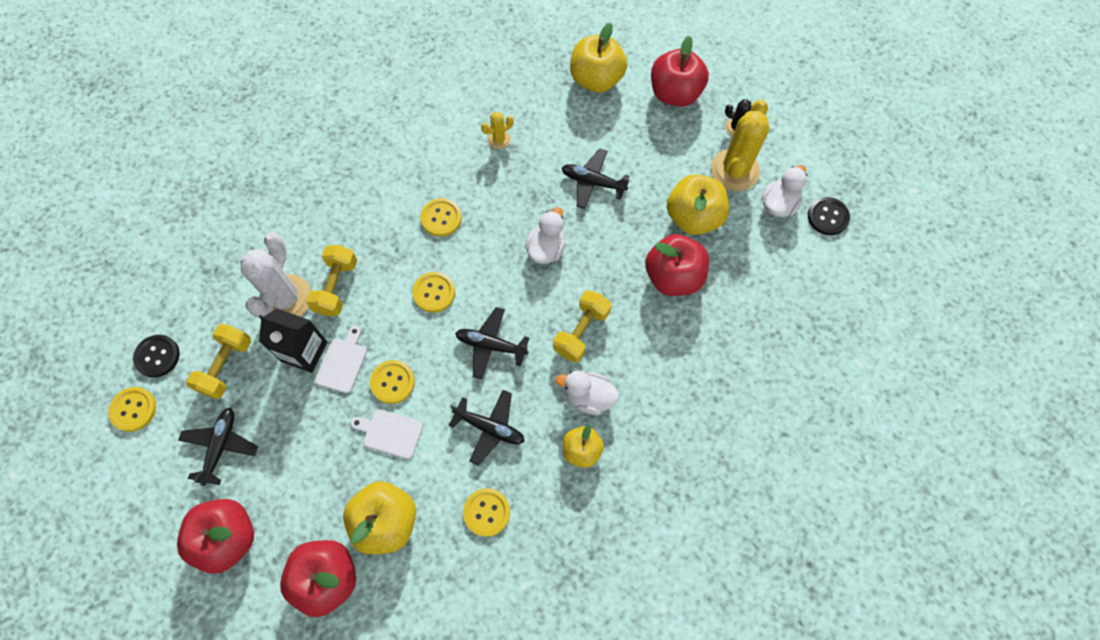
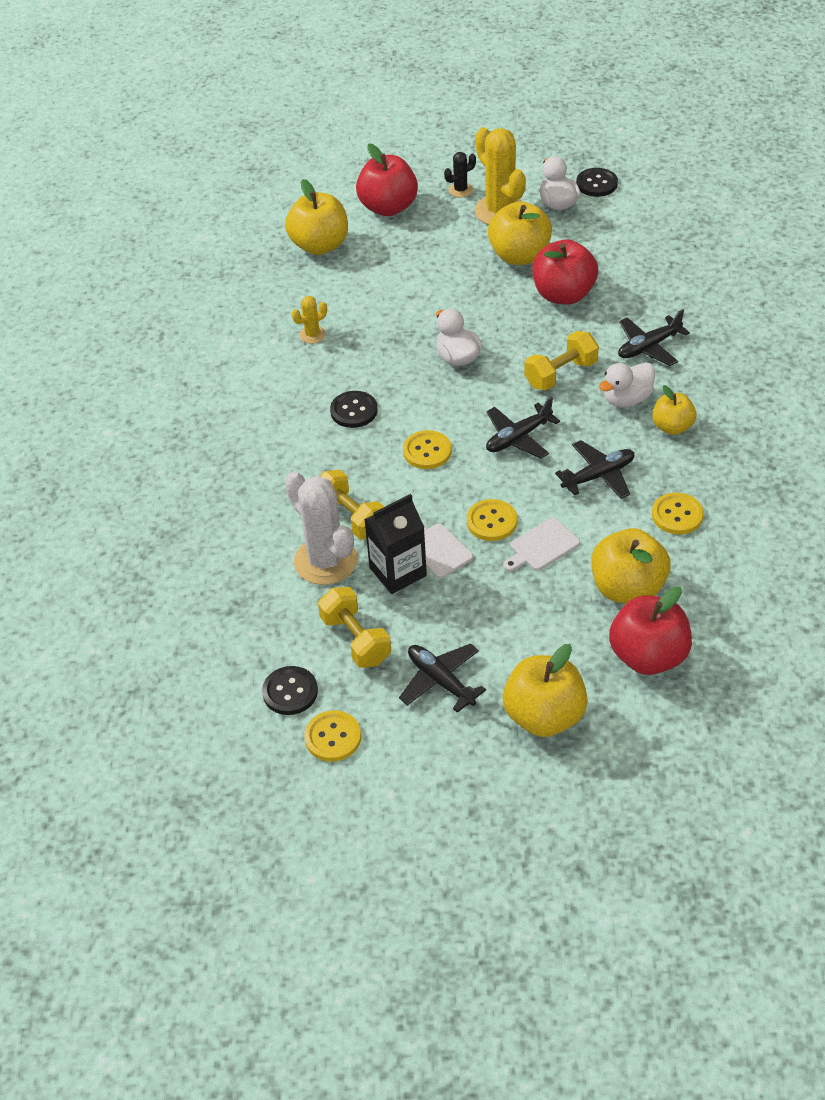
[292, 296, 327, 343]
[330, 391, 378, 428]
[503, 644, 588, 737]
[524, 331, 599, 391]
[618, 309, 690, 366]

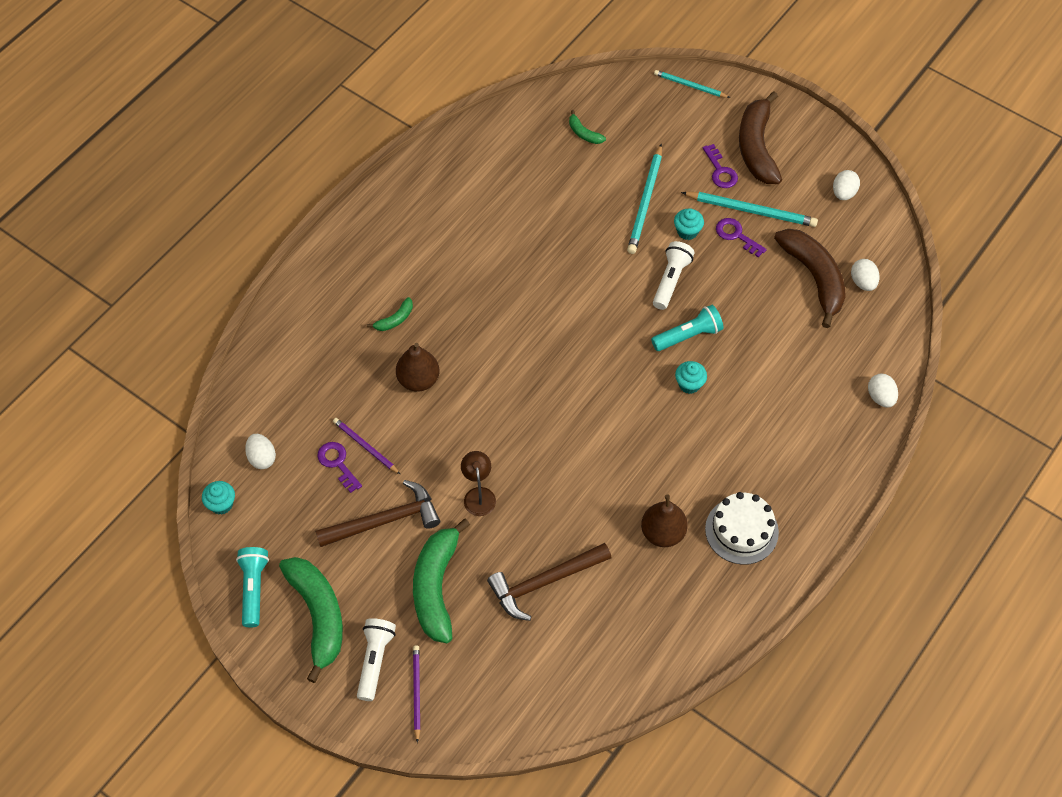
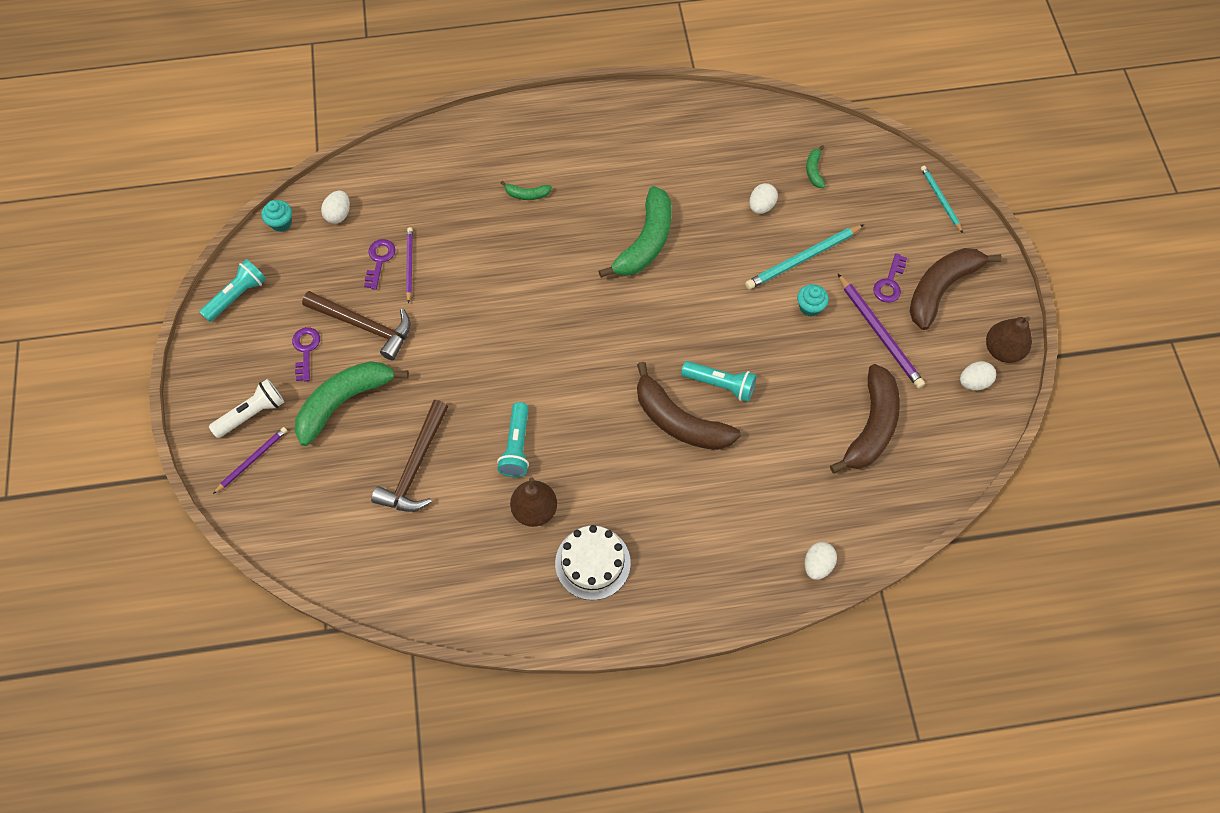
[292, 327, 320, 382]
[371, 400, 449, 512]
[497, 402, 529, 477]
[599, 186, 672, 278]
[637, 362, 741, 450]
[749, 183, 778, 214]
[837, 273, 925, 388]
[986, 317, 1032, 363]
[461, 451, 496, 516] (first image)
[653, 241, 695, 310] (first image)

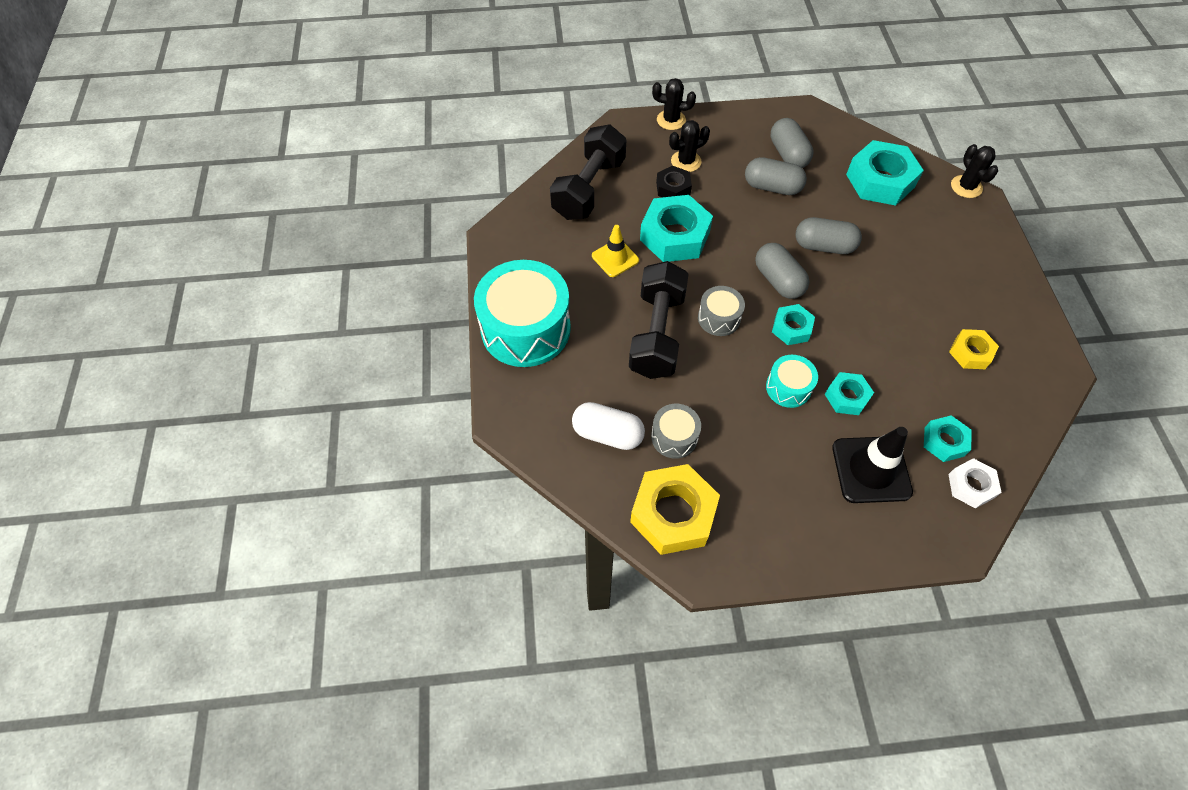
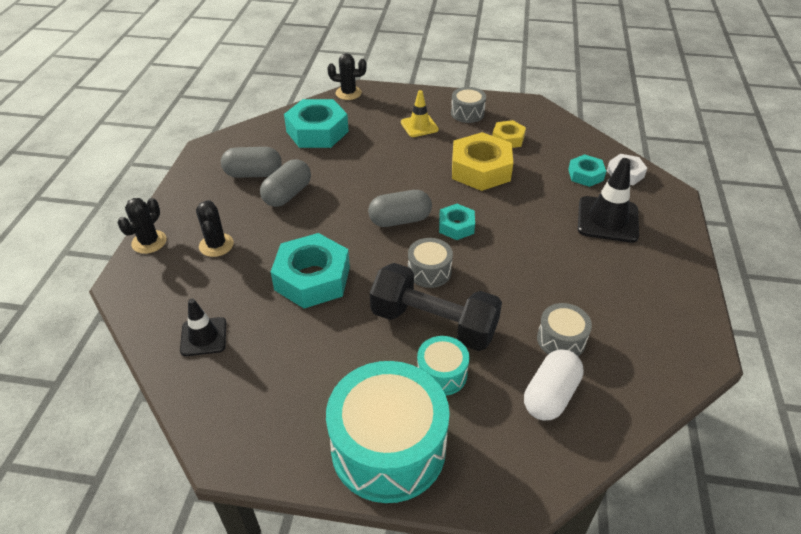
[180, 298, 226, 356]
[401, 90, 439, 137]
[417, 336, 470, 396]
[451, 87, 486, 123]
[452, 132, 513, 191]
[656, 166, 692, 197] (first image)
[795, 217, 862, 254] (first image)
[825, 372, 874, 415] (first image)

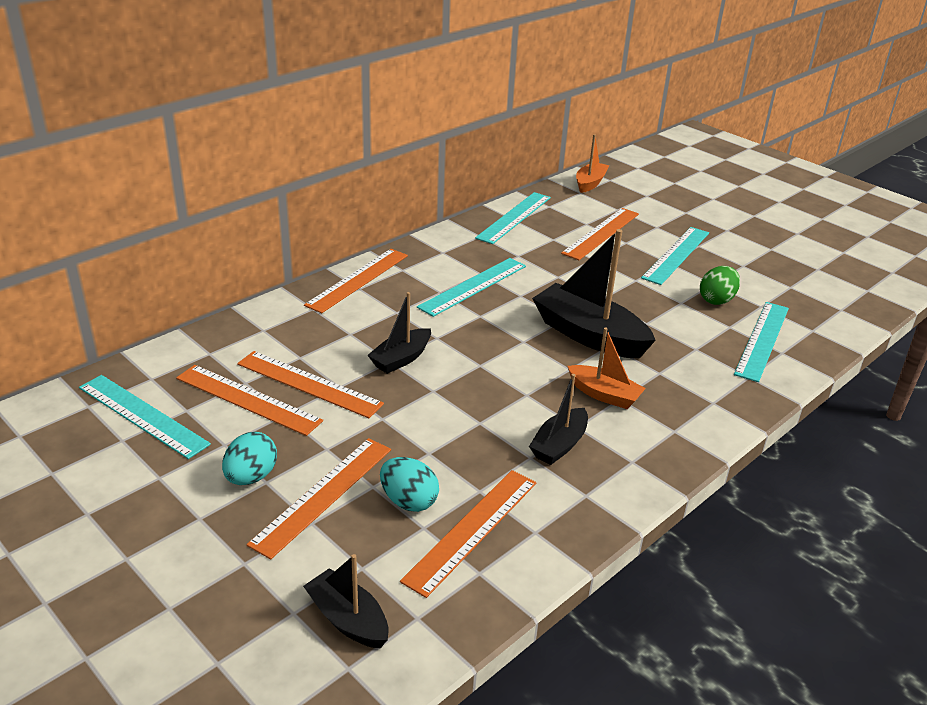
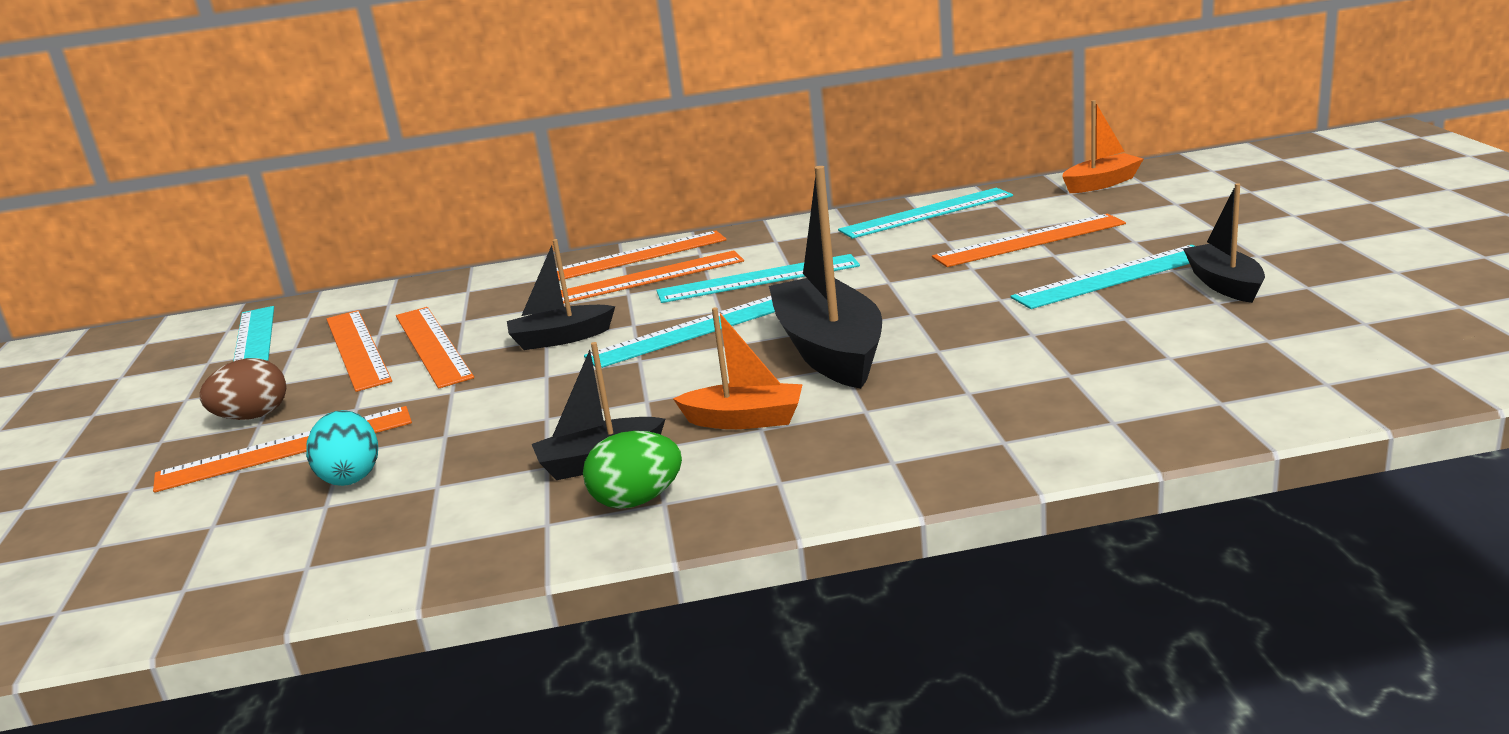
[199, 358, 286, 420]
[561, 250, 744, 304]
[583, 431, 682, 509]
[584, 296, 775, 368]
[673, 307, 803, 429]
[1183, 183, 1265, 303]

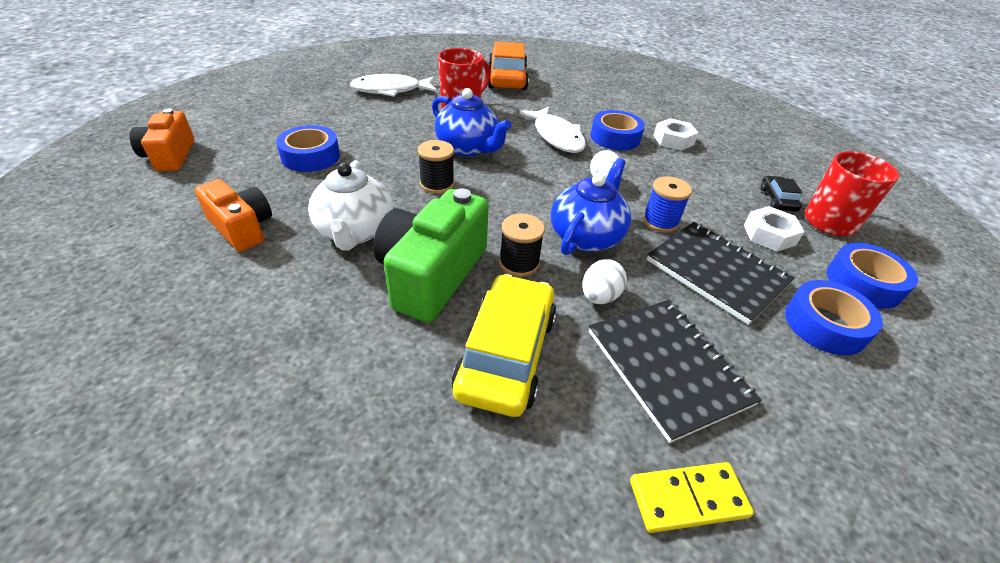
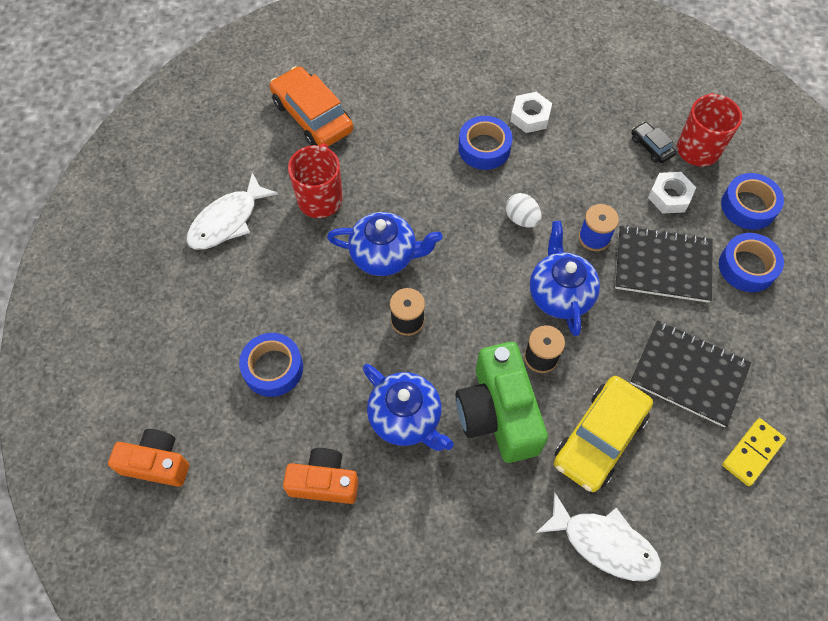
[108, 429, 189, 487]
[362, 364, 454, 451]
[536, 492, 661, 581]
[554, 376, 653, 492]
[582, 259, 627, 304] (first image)

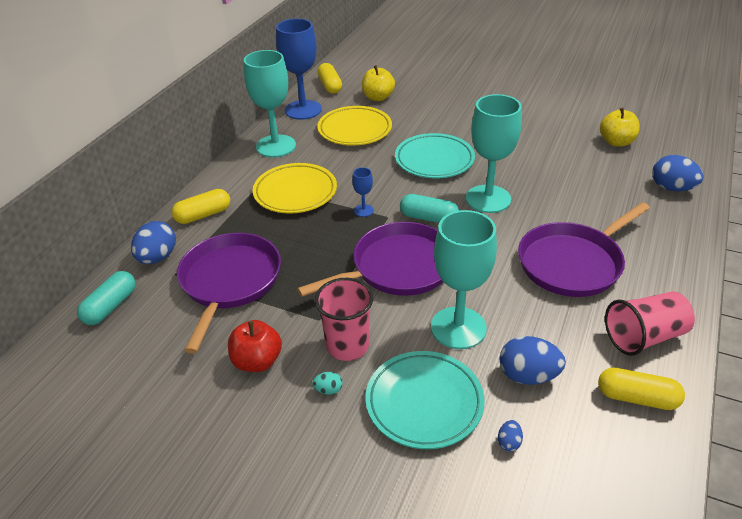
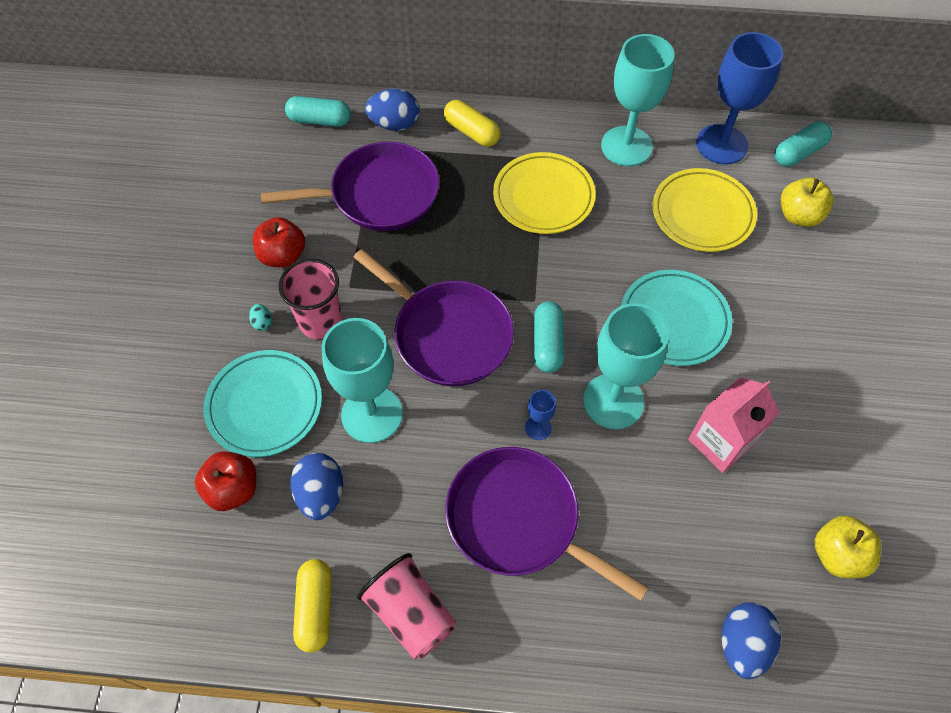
[195, 451, 256, 511]
[525, 390, 556, 440]
[688, 377, 780, 473]
[775, 121, 832, 167]

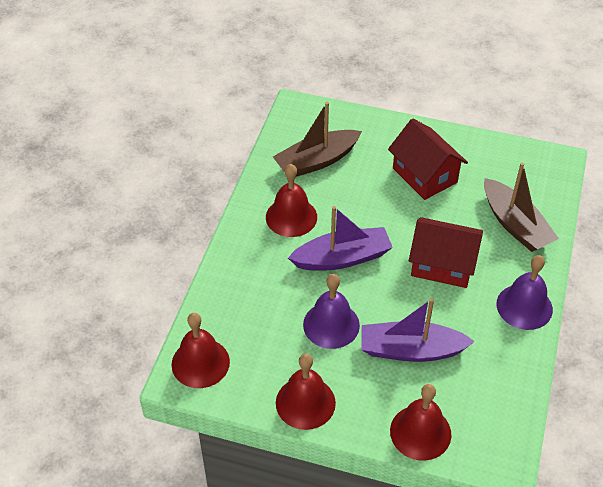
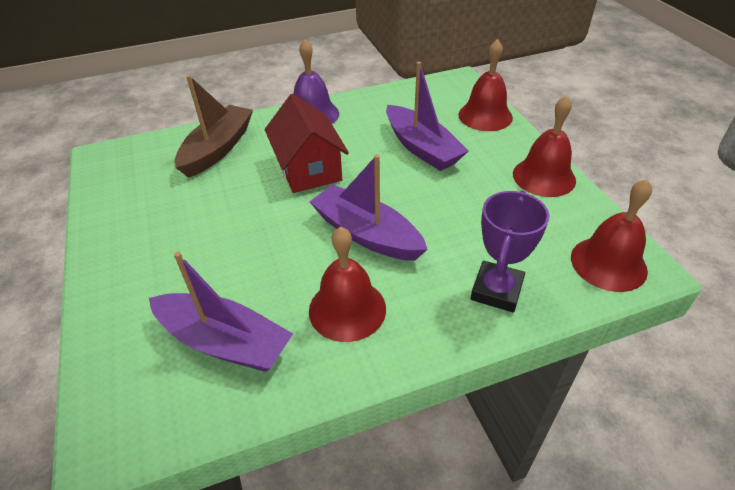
[149, 252, 293, 372]
[471, 191, 549, 312]
[303, 274, 360, 349] (first image)
[388, 118, 468, 200] (first image)

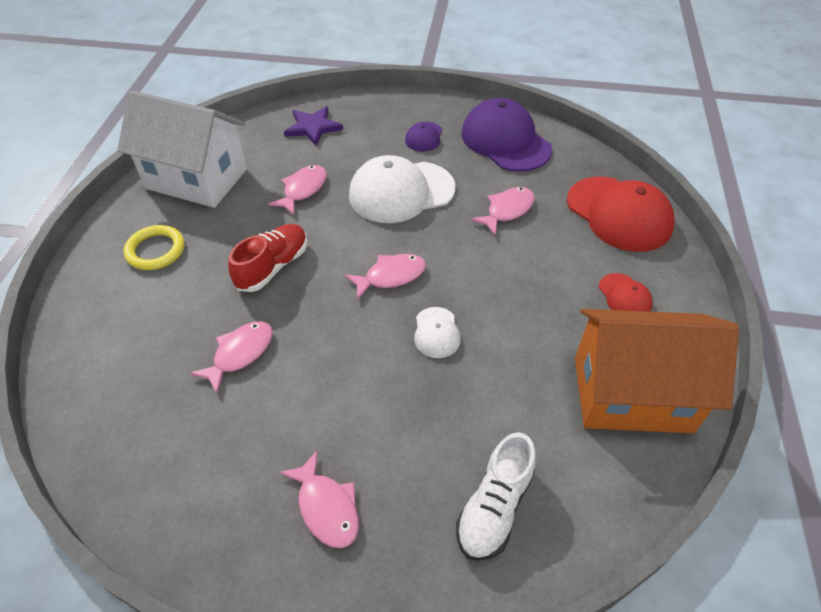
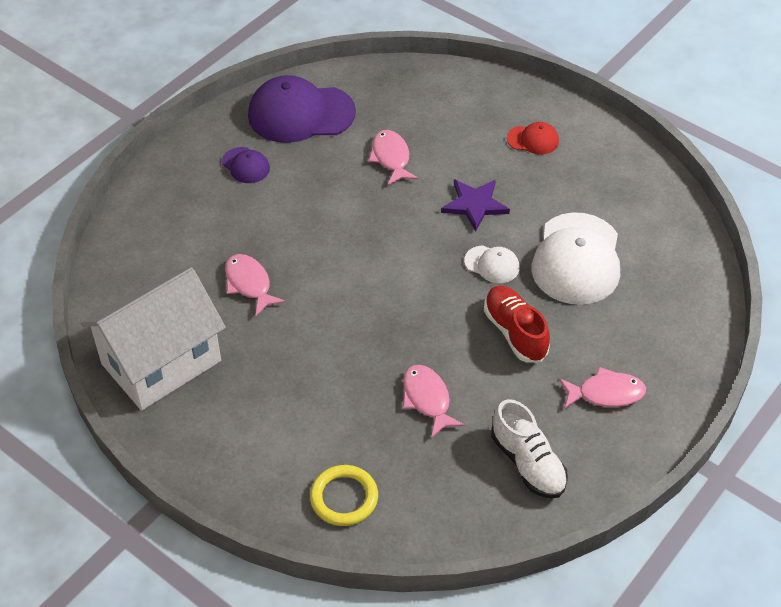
[310, 465, 378, 526]
[441, 179, 510, 232]
[484, 286, 550, 362]
[491, 399, 568, 498]
[532, 212, 620, 305]
[345, 254, 426, 300] (first image)
[567, 177, 675, 252] (first image)
[575, 309, 739, 433] (first image)

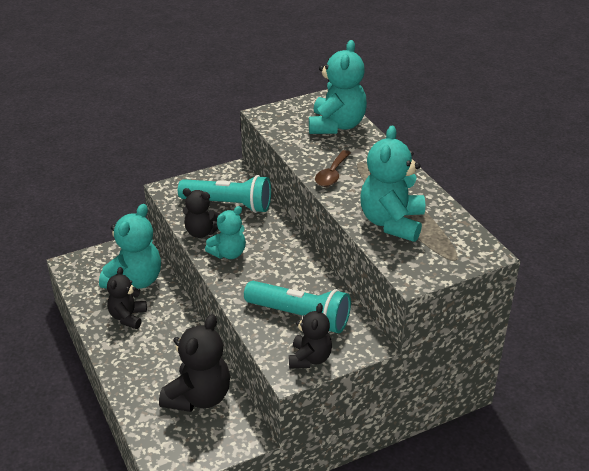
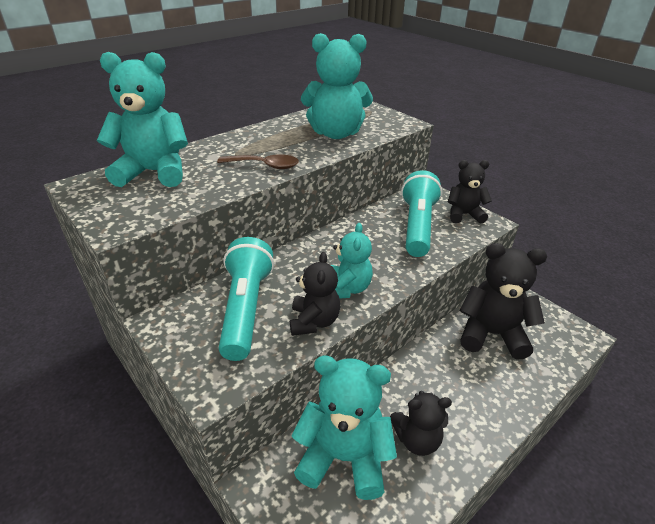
[331, 223, 373, 299]

